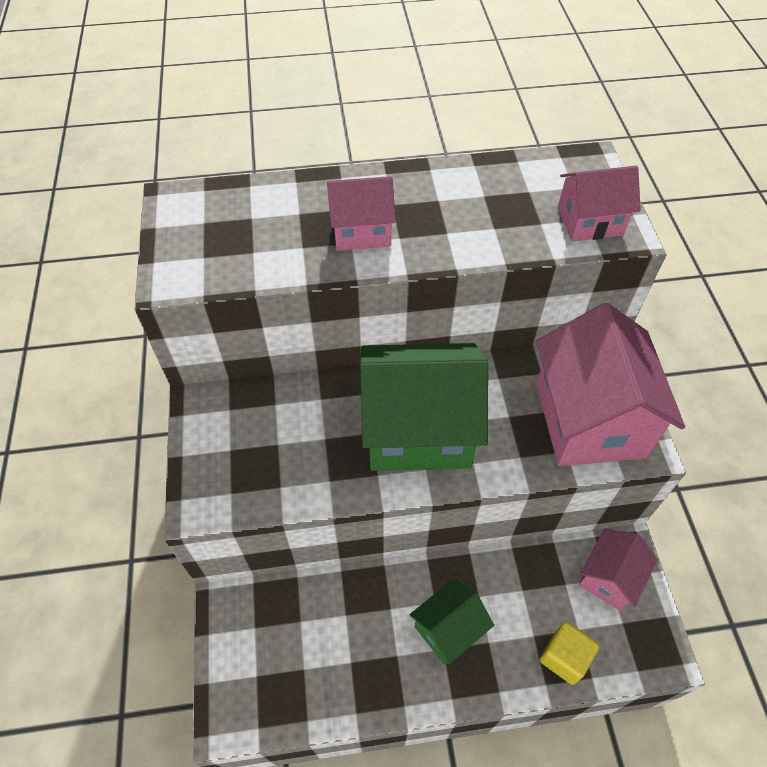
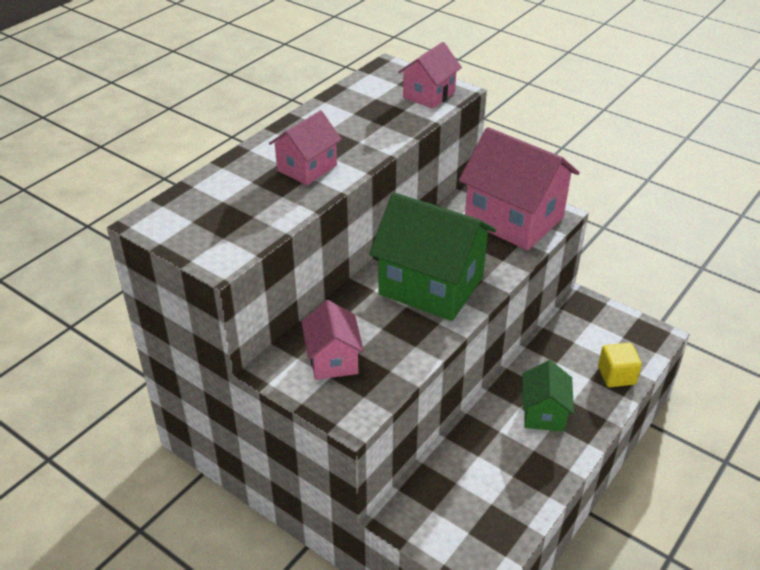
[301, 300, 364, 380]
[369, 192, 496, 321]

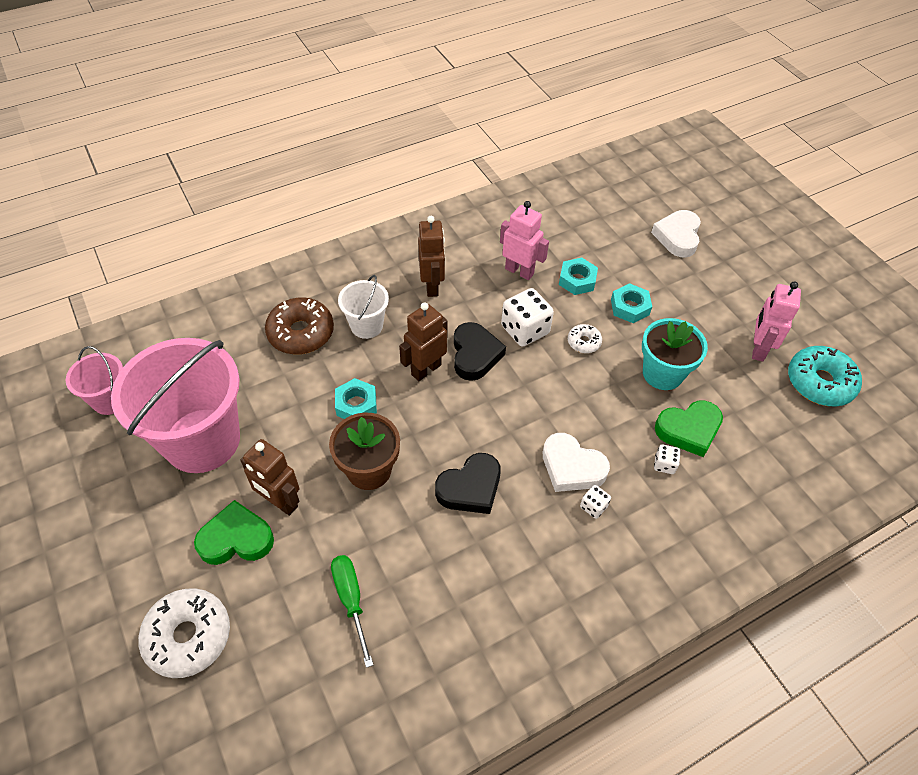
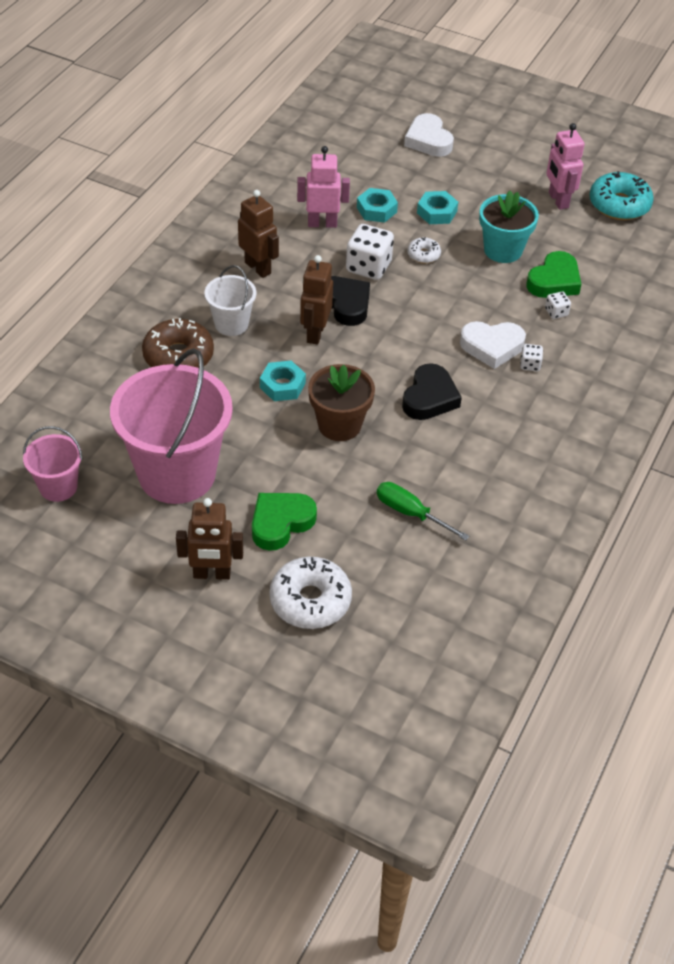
[176, 498, 243, 580]

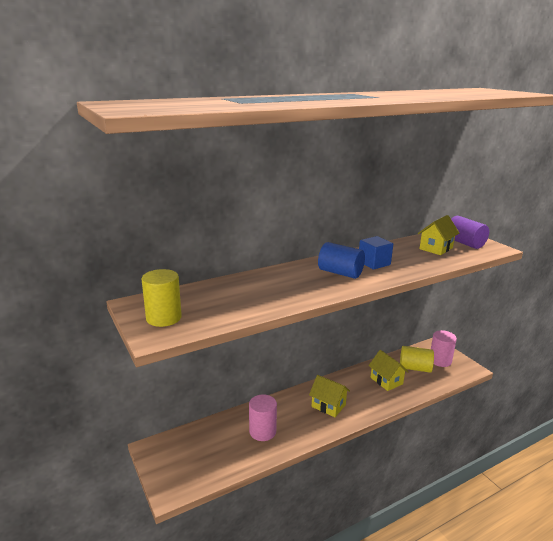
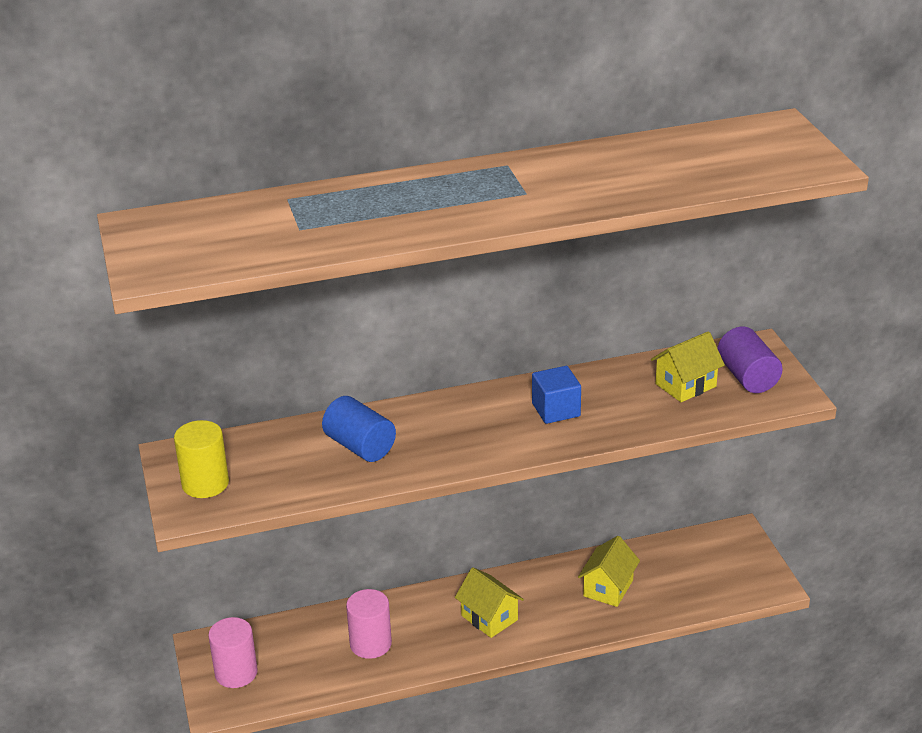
[208, 617, 258, 688]
[322, 396, 396, 462]
[578, 536, 640, 607]
[400, 346, 434, 373] (first image)

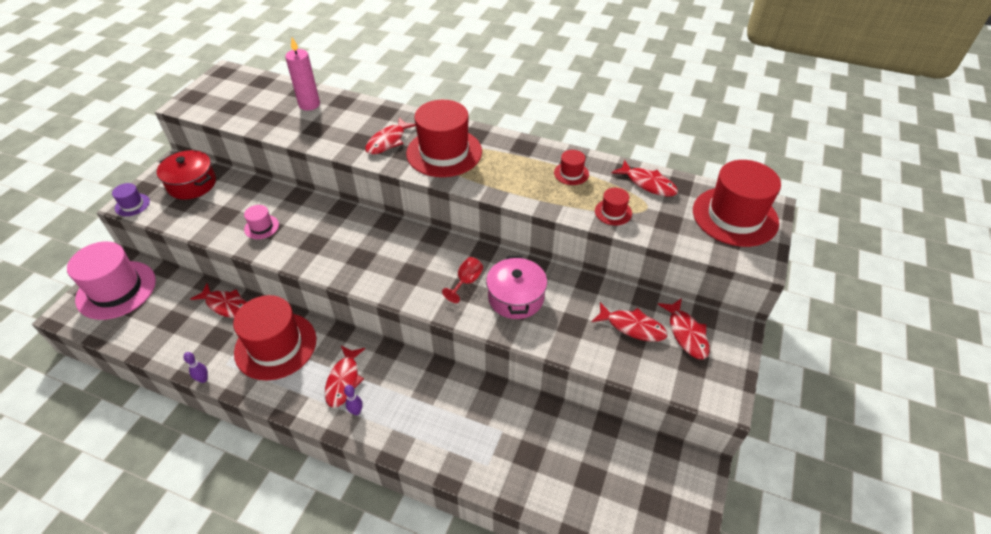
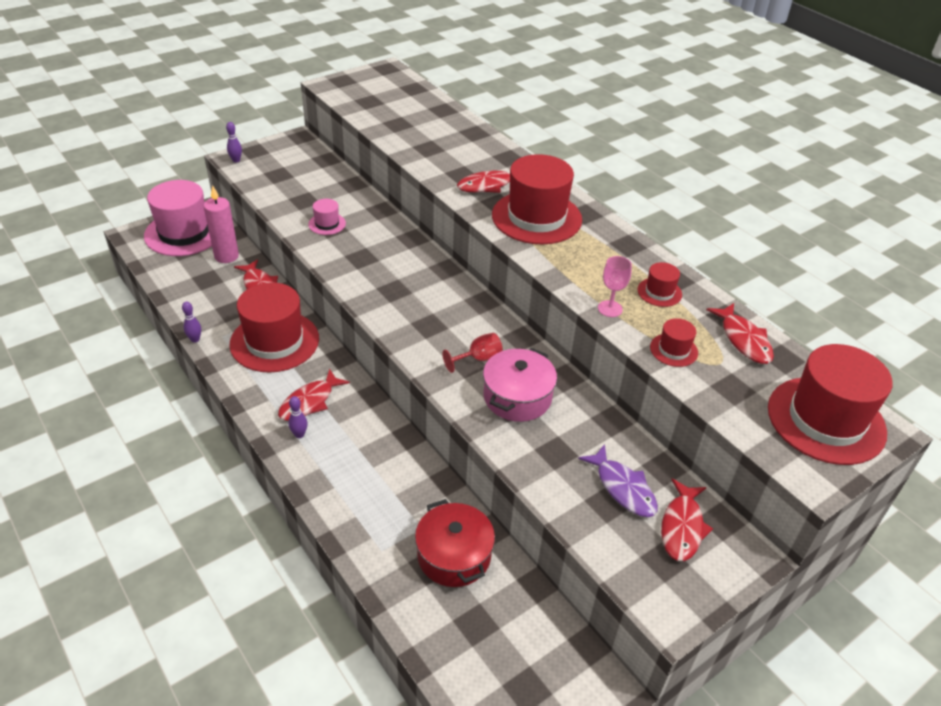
[204, 186, 239, 263]
[226, 122, 242, 163]
[415, 499, 495, 587]
[578, 444, 658, 517]
[598, 256, 632, 317]

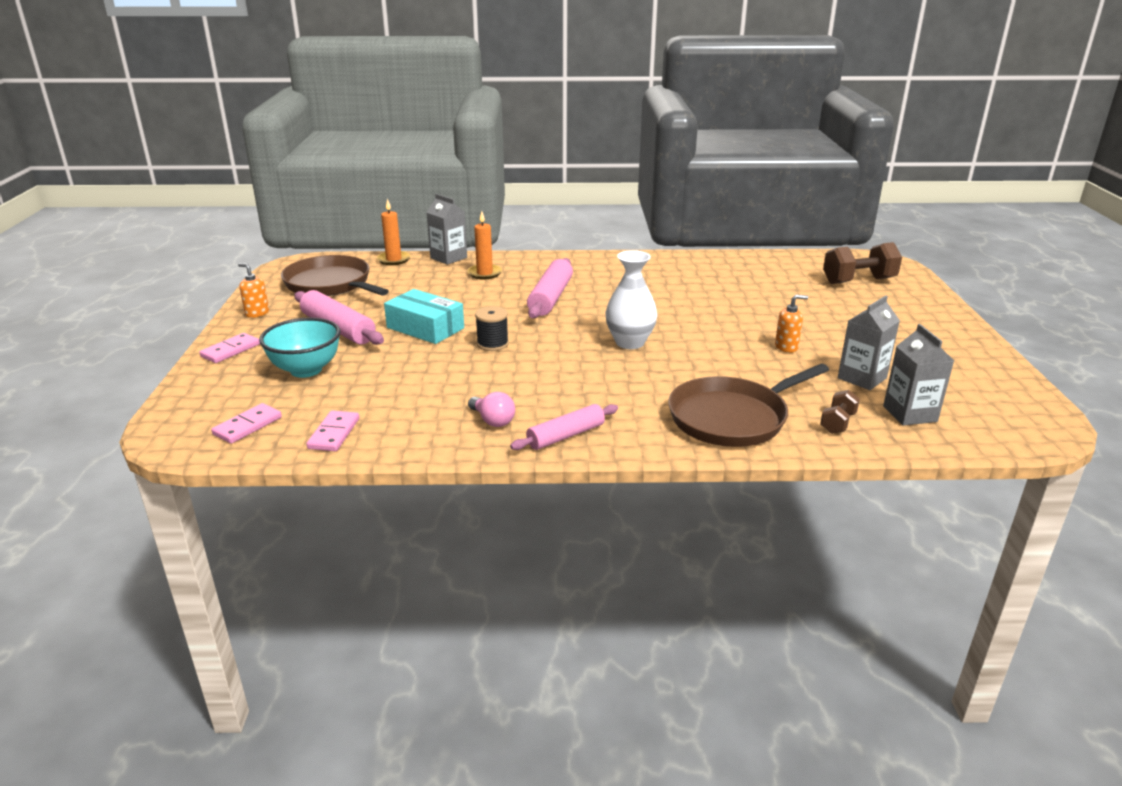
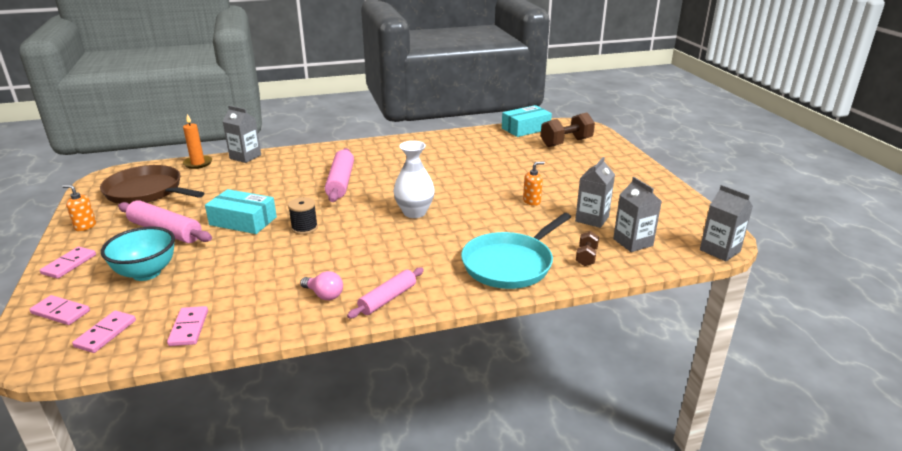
[29, 295, 90, 325]
[461, 213, 571, 289]
[502, 105, 552, 137]
[700, 185, 753, 262]
[467, 211, 502, 279] (first image)

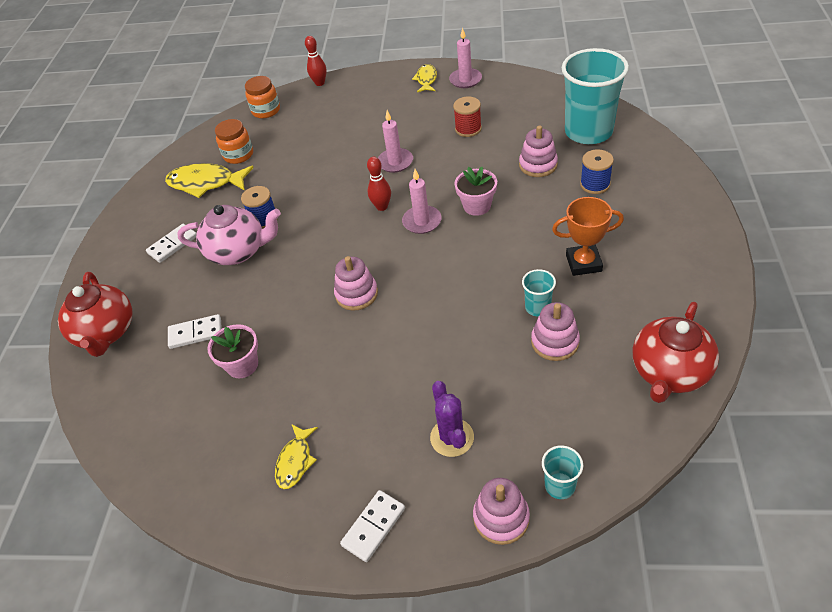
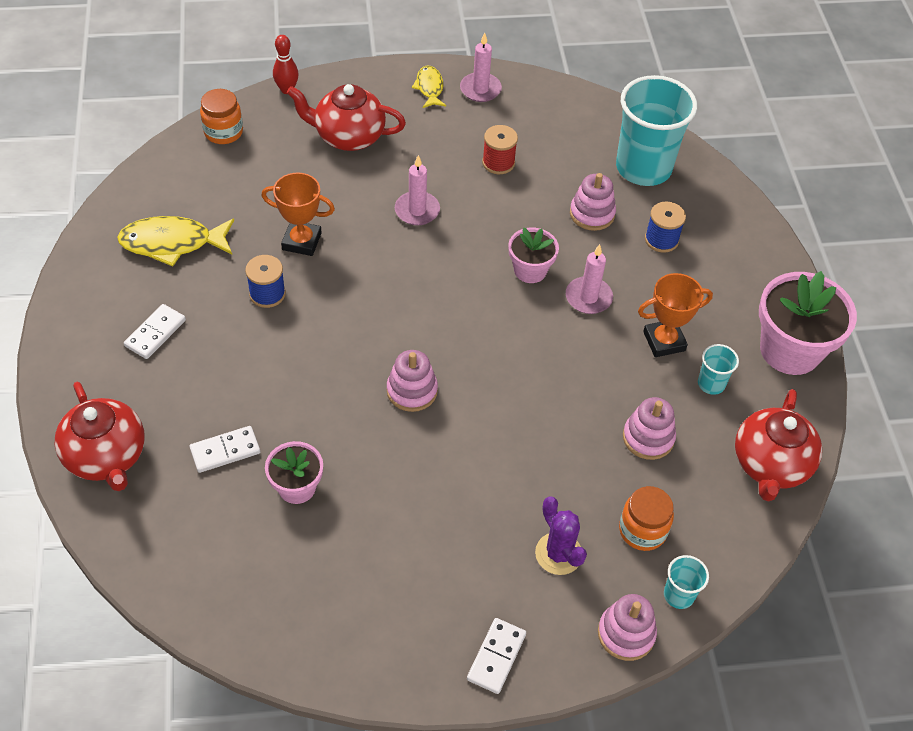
[261, 172, 335, 256]
[287, 84, 406, 151]
[566, 244, 613, 314]
[619, 486, 674, 551]
[698, 344, 739, 395]
[759, 271, 857, 375]
[177, 205, 281, 265] (first image)
[275, 425, 318, 489] (first image)
[367, 157, 391, 211] (first image)

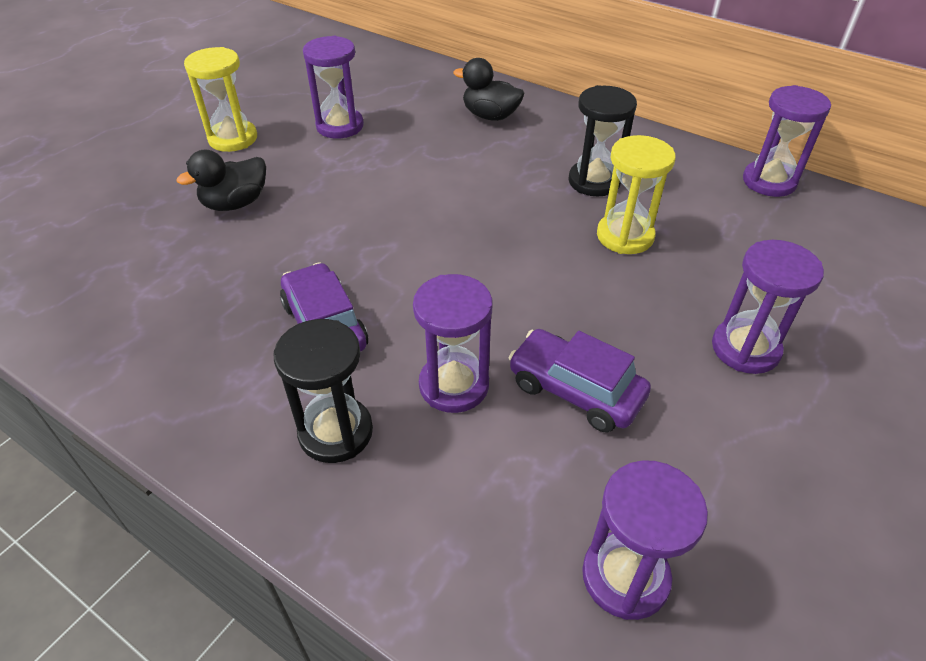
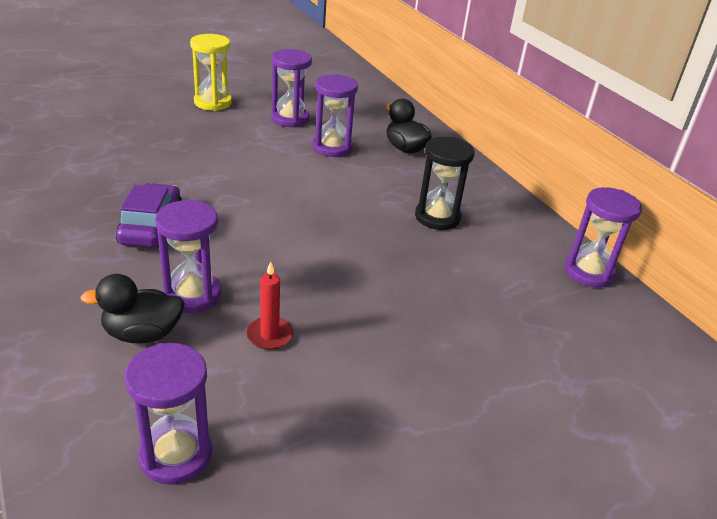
[80, 274, 185, 344]
[246, 261, 293, 350]
[312, 74, 358, 157]
[273, 319, 373, 463] (first image)
[597, 135, 676, 254] (first image)

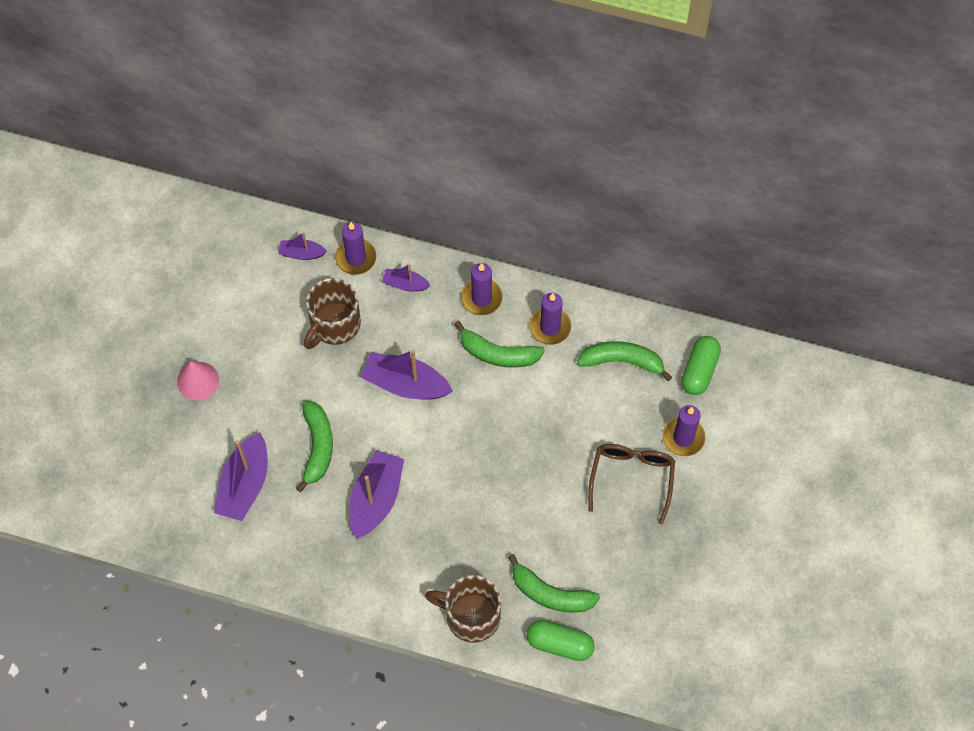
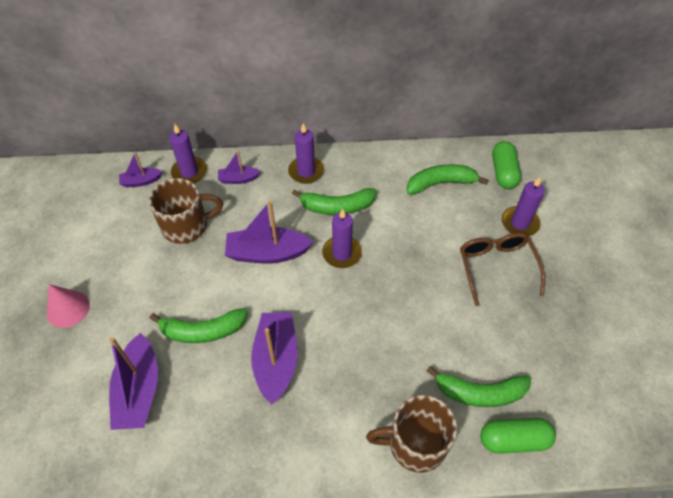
[149, 178, 223, 244]
[149, 308, 248, 343]
[322, 209, 362, 268]

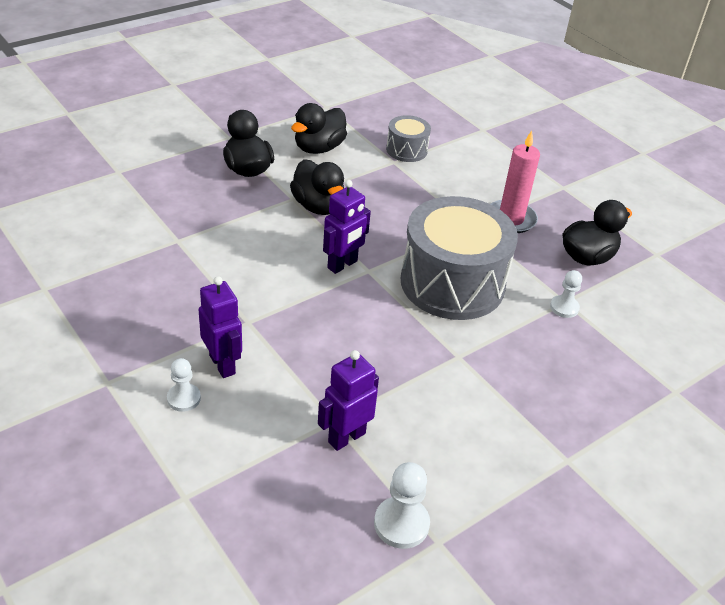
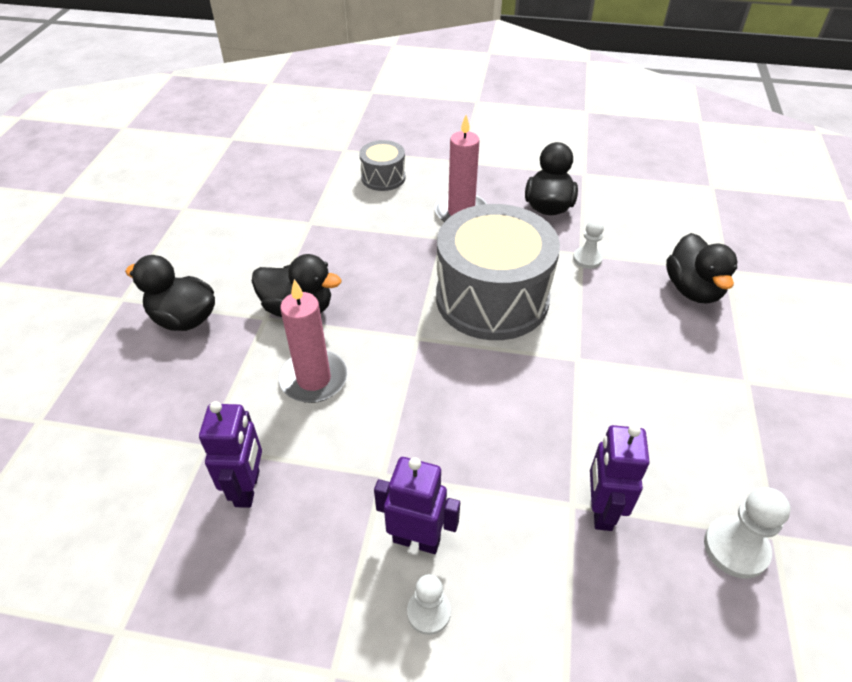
[199, 401, 262, 508]
[279, 279, 348, 403]
[359, 140, 405, 191]
[666, 233, 738, 303]

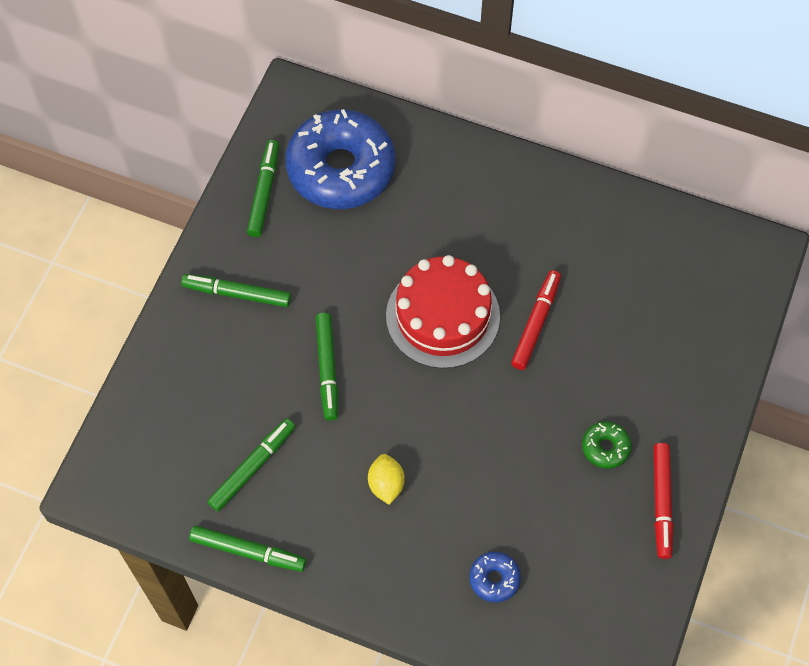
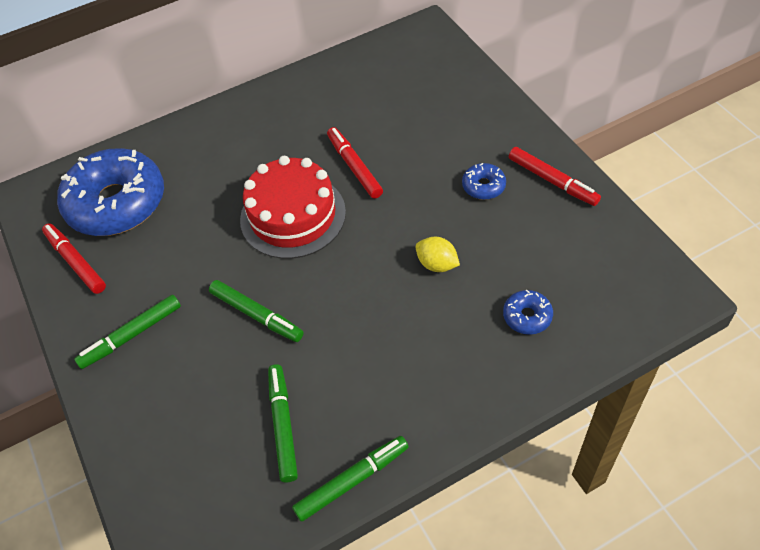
[42, 223, 106, 294]
[416, 237, 460, 272]
[462, 163, 506, 200]

